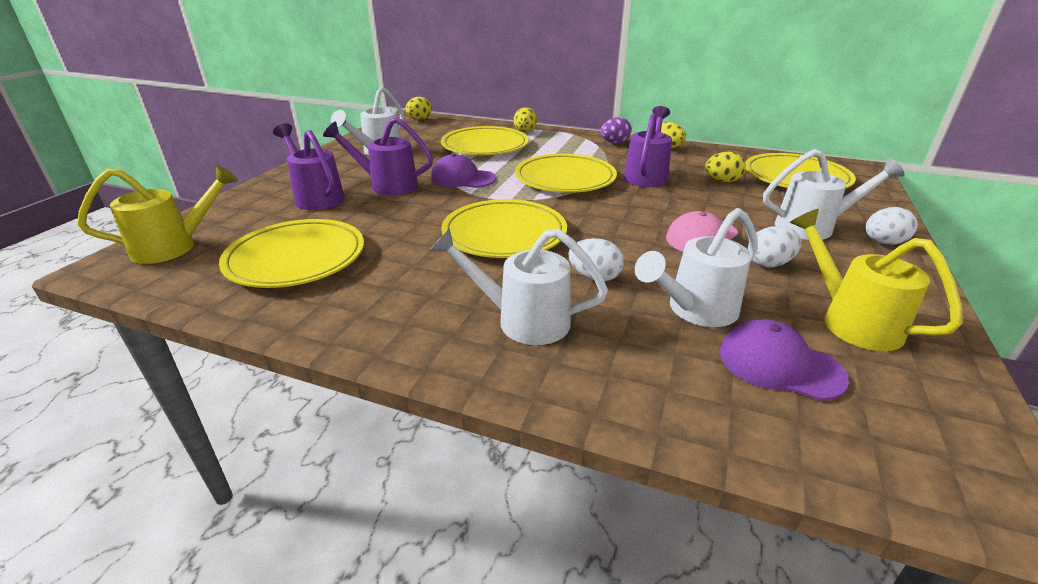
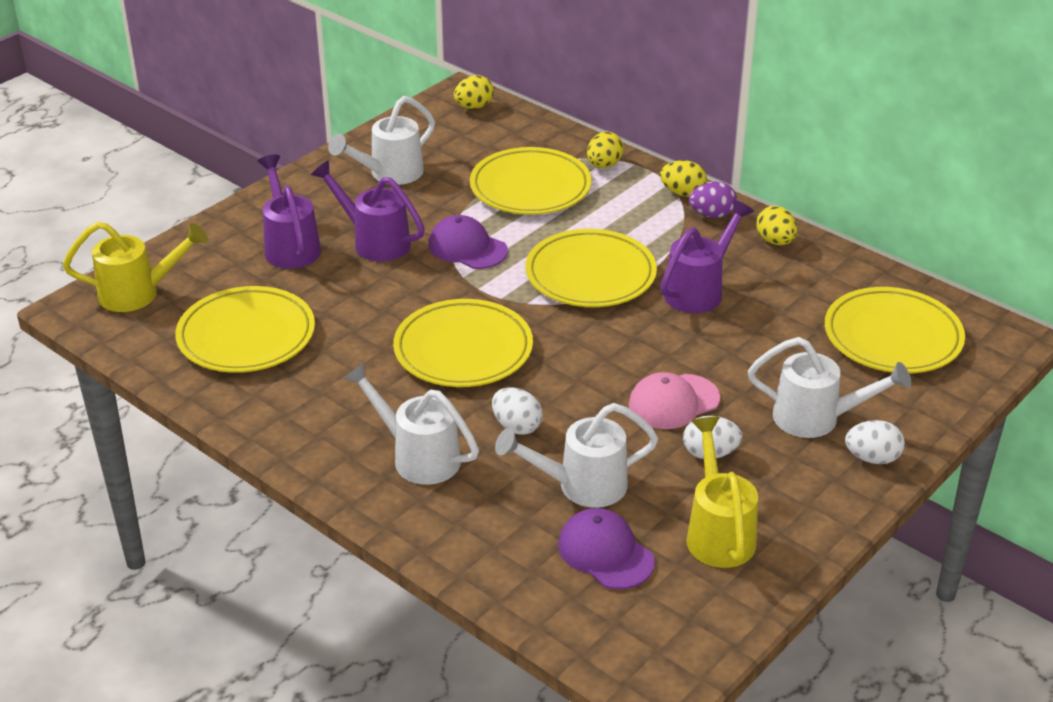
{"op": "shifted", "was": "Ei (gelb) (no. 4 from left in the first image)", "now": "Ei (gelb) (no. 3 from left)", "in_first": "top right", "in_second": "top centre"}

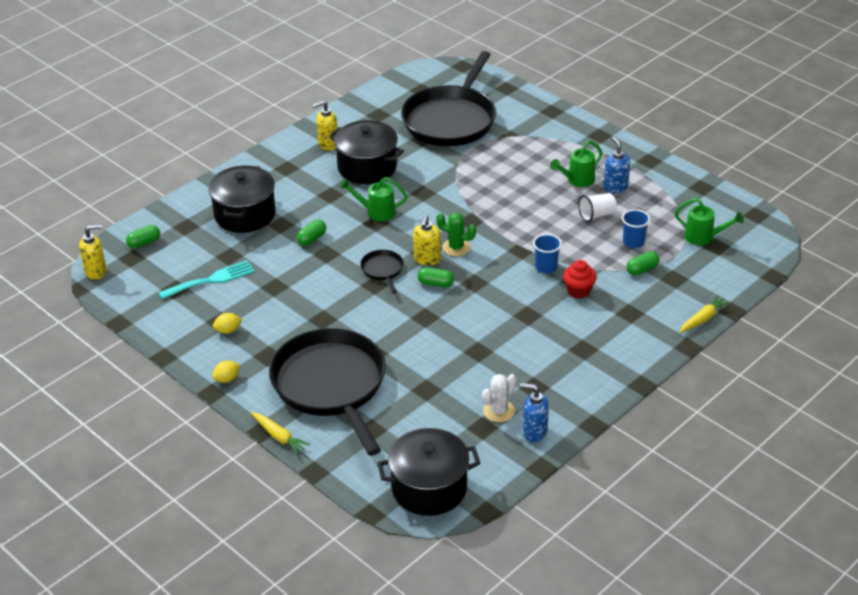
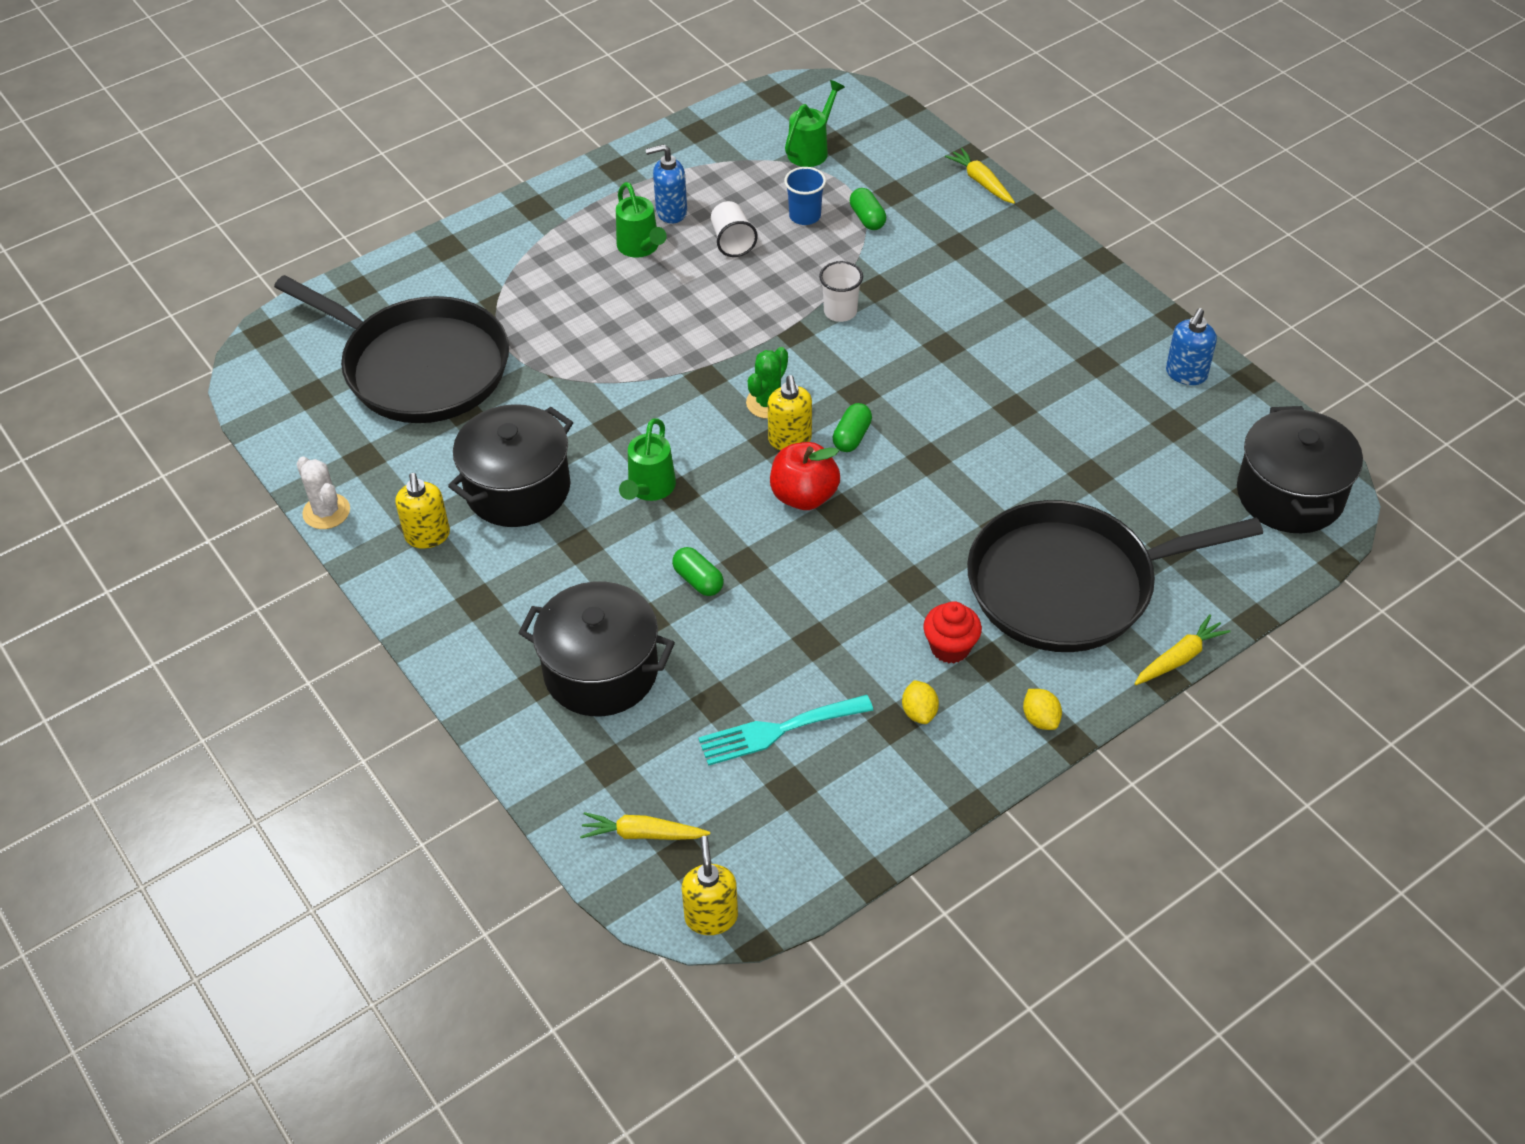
{"op": "rotated", "was": "Seifenspender (gelb) (no. 3 from left)", "in_first": "centre", "in_second": "centre", "clockwise": 60}
{"op": "swapped", "was": "Kapsel (grün) (no. 1 from left)", "now": "Karotte (gelb) (no. 1 from left)", "in_first": "middle left", "in_second": "bottom centre"}
{"op": "repainted", "was": "Becher (blau) (no. 1 from left)", "now": "Becher (weiß) (no. 2 from left)", "in_first": "centre", "in_second": "top centre"}
{"op": "swapped", "was": "Pfanne (schwarz) (no. 2 from left)", "now": "Apfel (rot)", "in_first": "centre", "in_second": "centre"}
{"op": "rotated", "was": "Gabel (türkis)", "in_first": "middle left", "in_second": "centre", "clockwise": -90}
{"op": "shifted", "was": "Muffin (rot)", "in_first": "middle right", "in_second": "centre"}
{"op": "shifted", "was": "Kaktus (weiß)", "in_first": "bottom centre", "in_second": "middle left"}

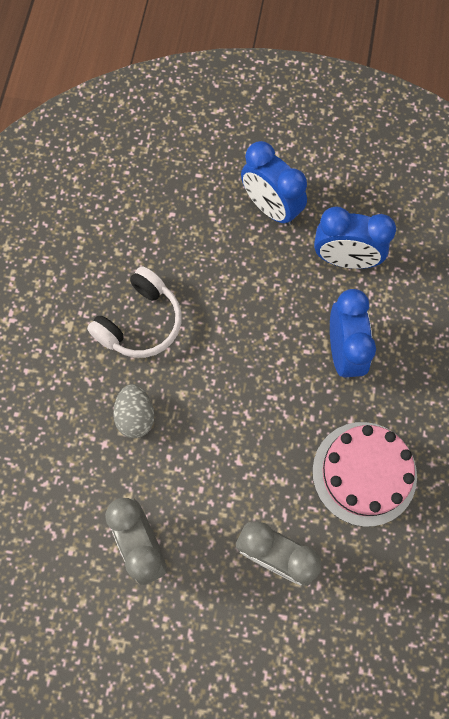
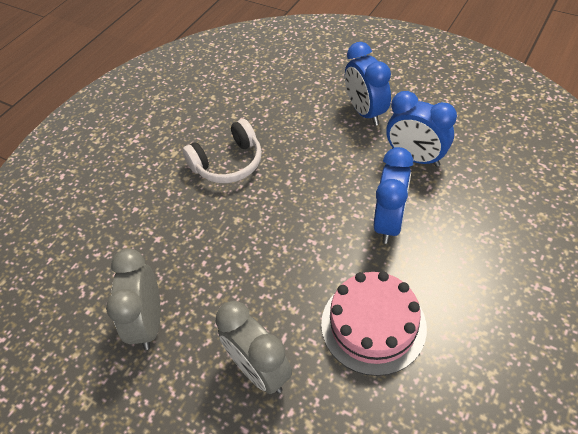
{"op": "gone", "was": "Ei (grau)", "in_first": "middle left"}

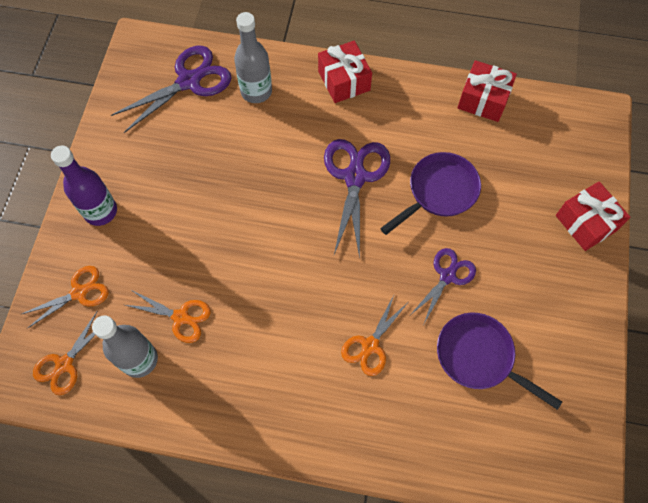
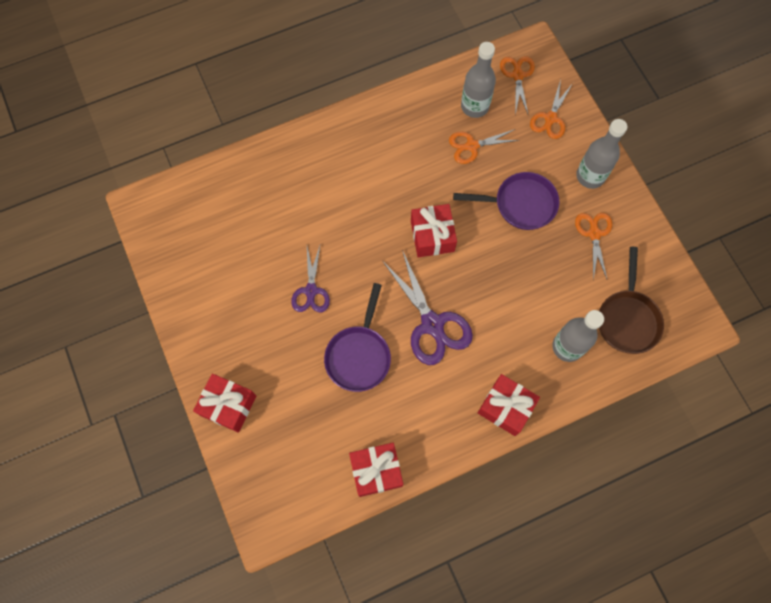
{"op": "swapped", "was": "Schere (lila) (no. 1 from left)", "now": "Pfanne (braun)", "in_first": "top left", "in_second": "middle right"}
{"op": "repainted", "was": "Flasche (lila)", "now": "Flasche (grau) (no. 3 from left)", "in_first": "middle left", "in_second": "top right"}
{"op": "shifted", "was": "Schere (orange) (no. 4 from left)", "in_first": "centre", "in_second": "middle right"}
{"op": "shifted", "was": "Pfanne (lila) (no. 2 from left)", "in_first": "bottom right", "in_second": "centre"}
{"op": "new", "now": "Geschenk (rot) (no. 3 from left)", "in_second": "centre"}

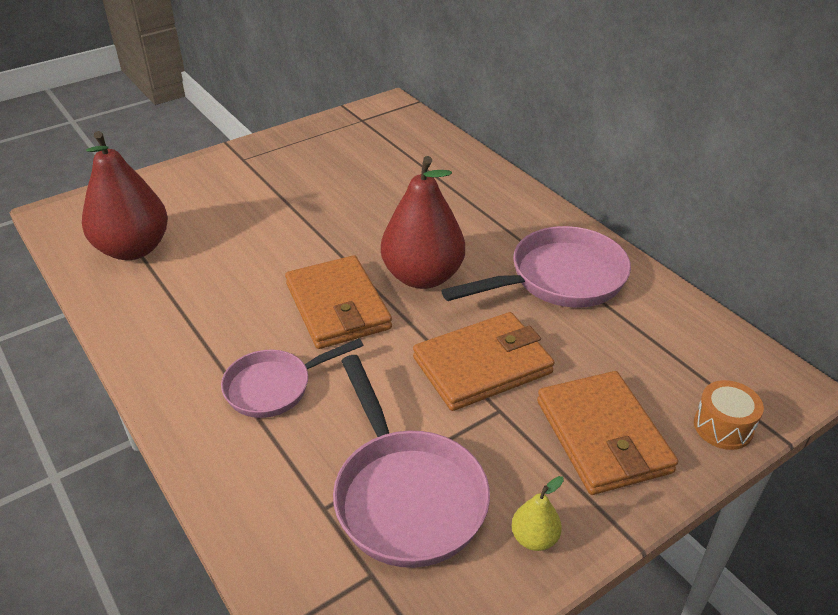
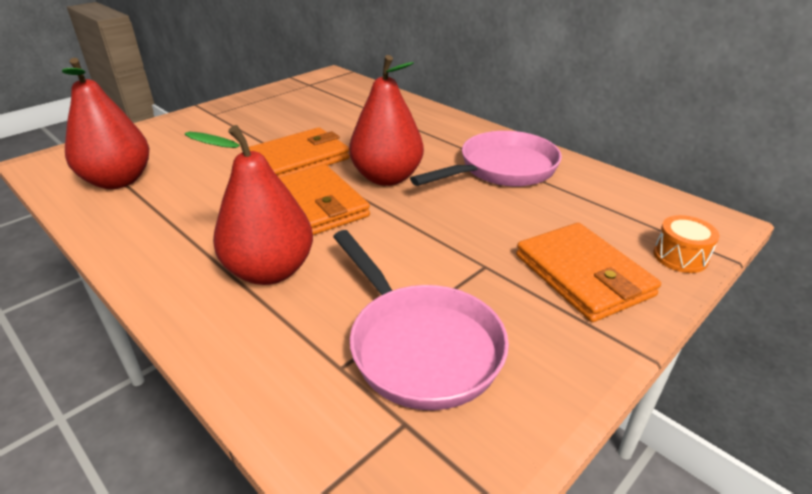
{"op": "shifted", "was": "Geldbörse (orange) (no. 2 from left in the first image)", "now": "Geldbörse (orange) (no. 1 from left)", "in_first": "centre", "in_second": "top centre"}
{"op": "swapped", "was": "Pfanne (rosa) (no. 1 from left)", "now": "Birne (rot) (no. 2 from left)", "in_first": "centre", "in_second": "middle left"}
{"op": "gone", "was": "Birne (gelb)", "in_first": "bottom centre"}

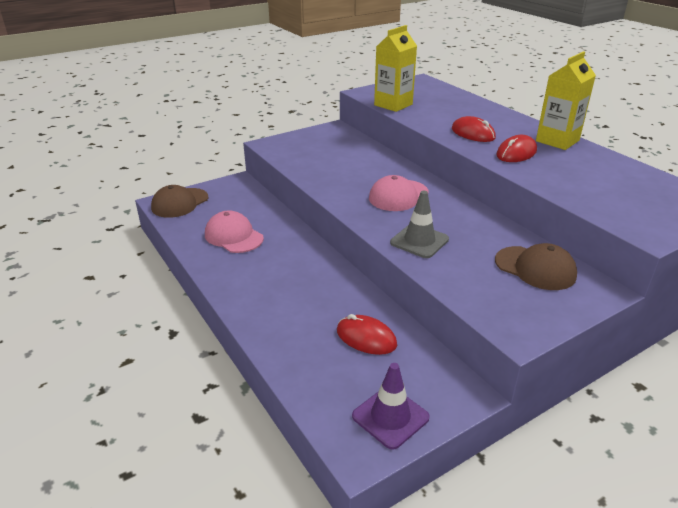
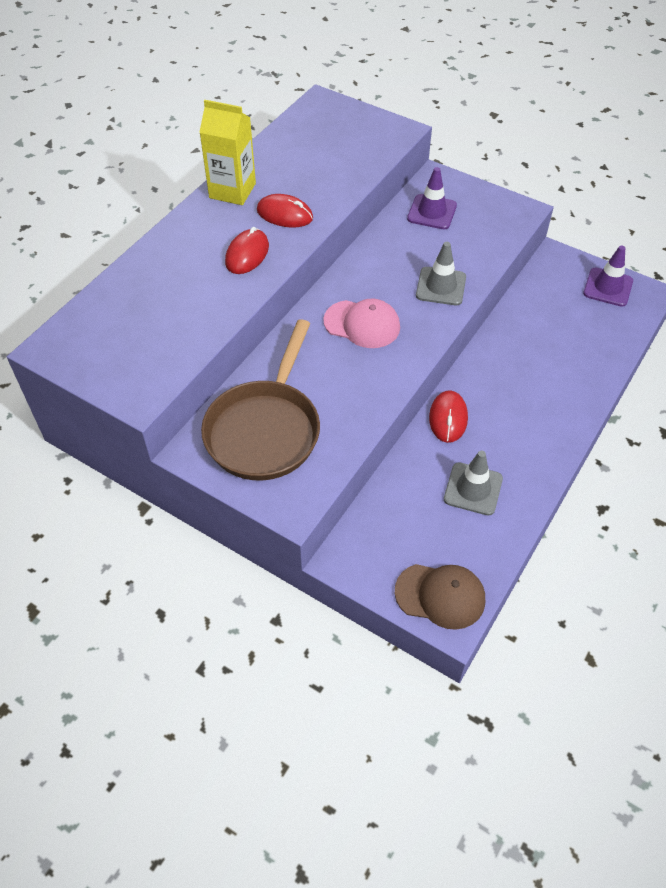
{"op": "gone", "was": "Getränkekarton (gelb) (no. 1 from left)", "in_first": "top centre"}
{"op": "swapped", "was": "Kappe (rosa) (no. 1 from left)", "now": "Leitkegel (grau) (no. 2 from left)", "in_first": "centre", "in_second": "middle right"}
{"op": "swapped", "was": "Kappe (braun) (no. 2 from left)", "now": "Leitkegel (lila) (no. 1 from left)", "in_first": "middle right", "in_second": "top centre"}
{"op": "shifted", "was": "Computermaus (rot) (no. 1 from left in the first image)", "now": "Computermaus (rot) (no. 3 from left)", "in_first": "centre", "in_second": "middle right"}
{"op": "new", "now": "Pfanne (braun)", "in_second": "centre"}

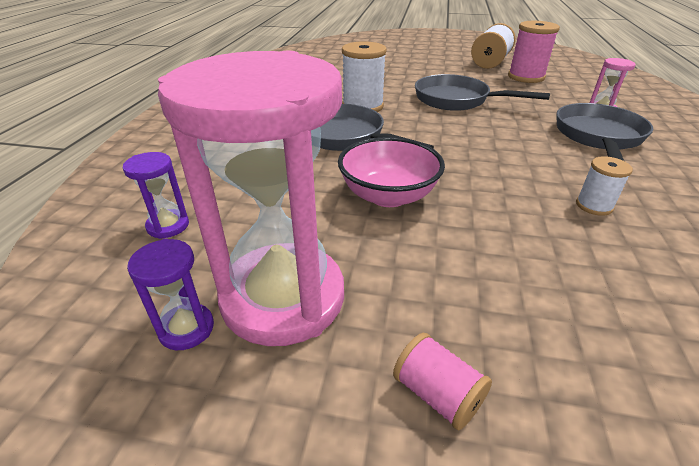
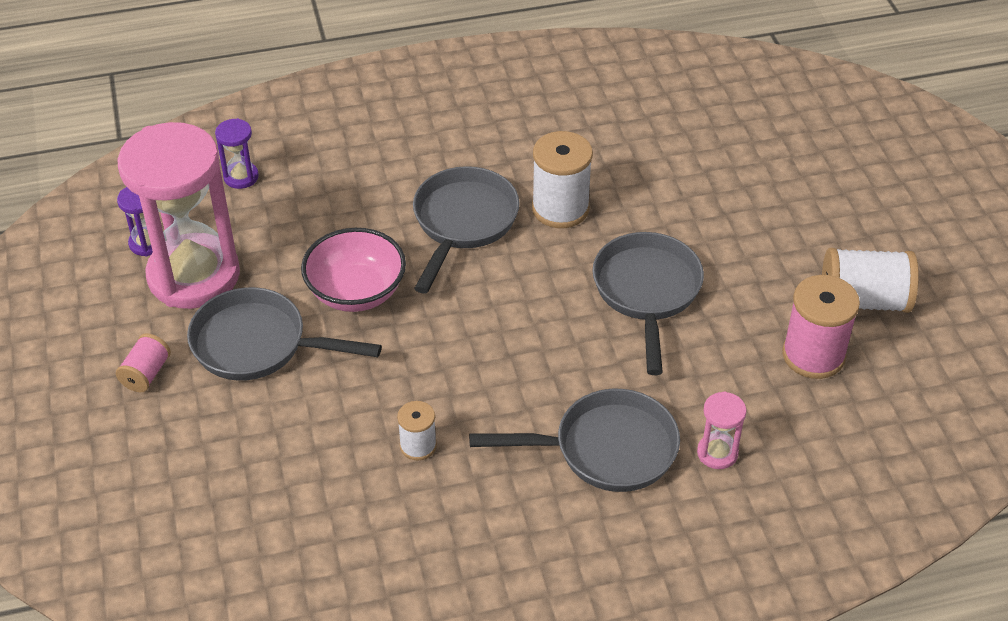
{"op": "new", "now": "Pfanne (grau) (no. 1 from left)", "in_second": "middle left"}

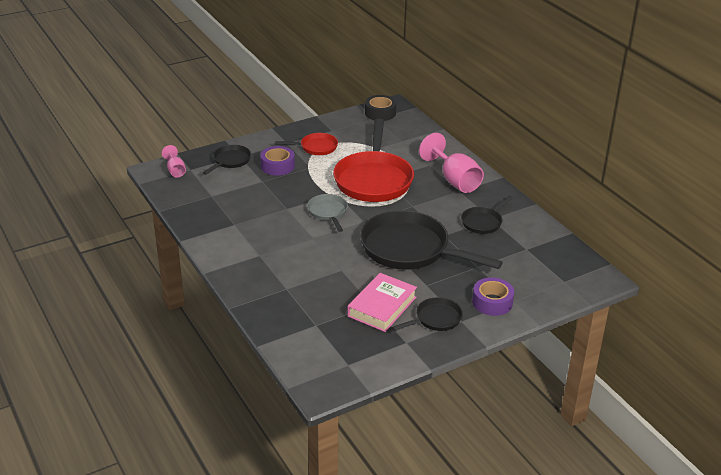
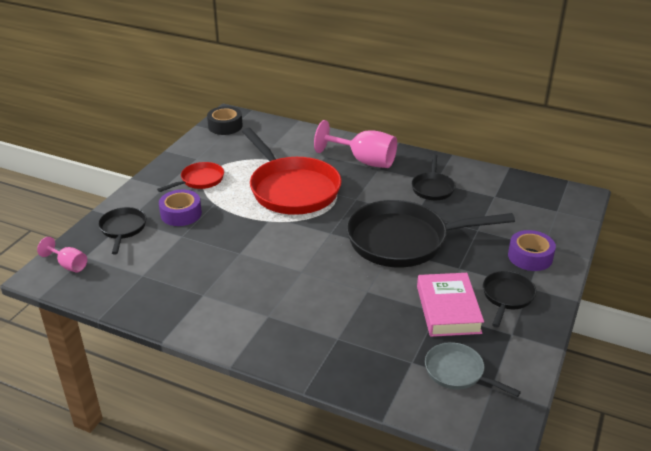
{"op": "shifted", "was": "Pfanne (grau)", "in_first": "centre", "in_second": "bottom right"}

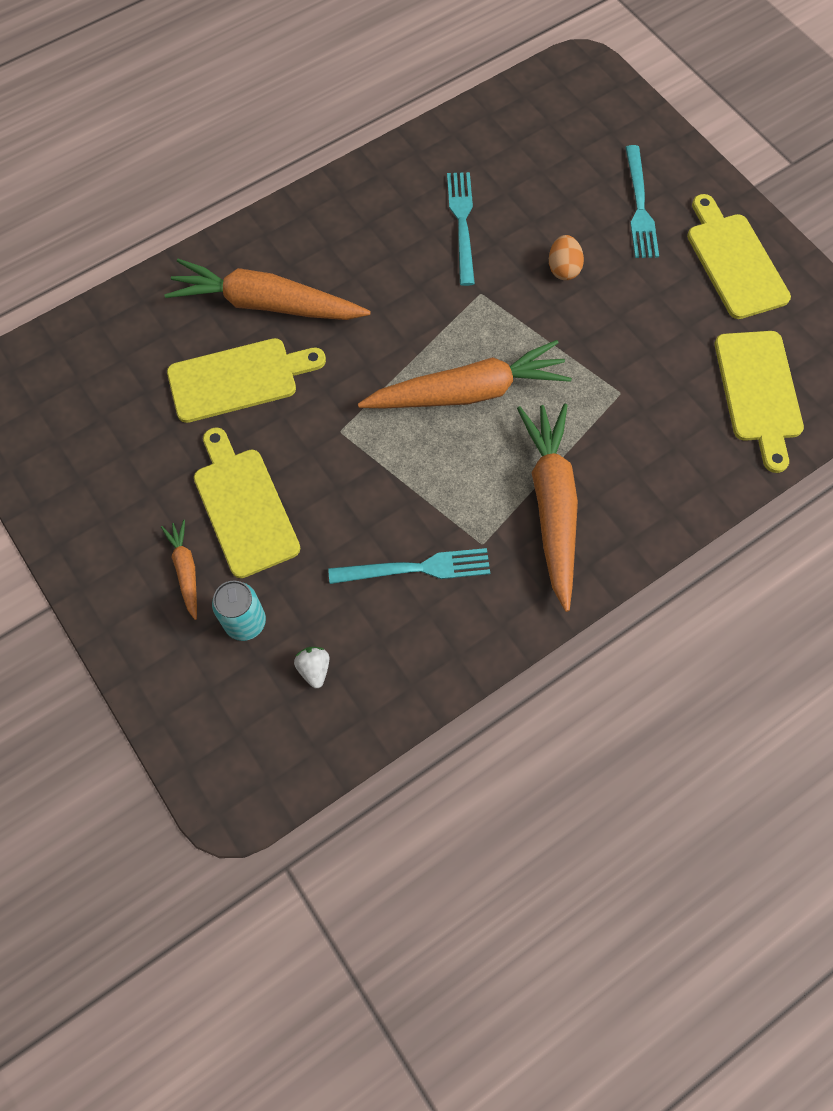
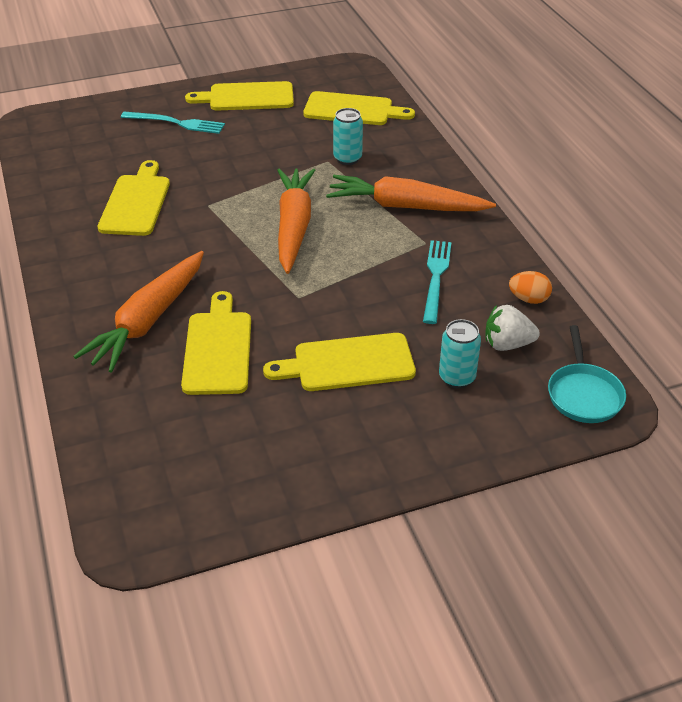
{"op": "swapped", "was": "Gabel (türkis) (no. 2 from left)", "now": "Schneidebrett (gelb) (no. 1 from left)", "in_first": "top centre", "in_second": "top left"}
{"op": "shifted", "was": "Ei (orange)", "in_first": "top right", "in_second": "middle right"}
{"op": "gone", "was": "Karotte (orange) (no. 1 from left)", "in_first": "middle left"}
{"op": "scaled", "was": "Erdbeere (weiß)", "in_first": "centre", "in_second": "middle right", "ratio": 1.58}
{"op": "new", "now": "Dose (türkis) (no. 1 from left)", "in_second": "top centre"}
{"op": "new", "now": "Pfanne (türkis)", "in_second": "middle right"}

